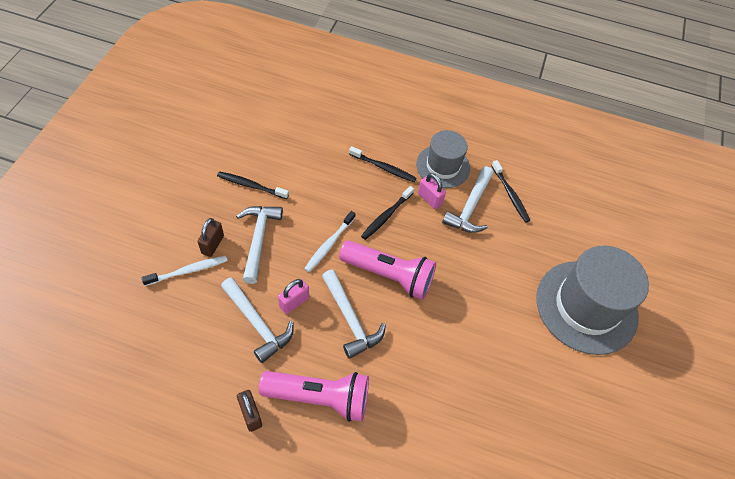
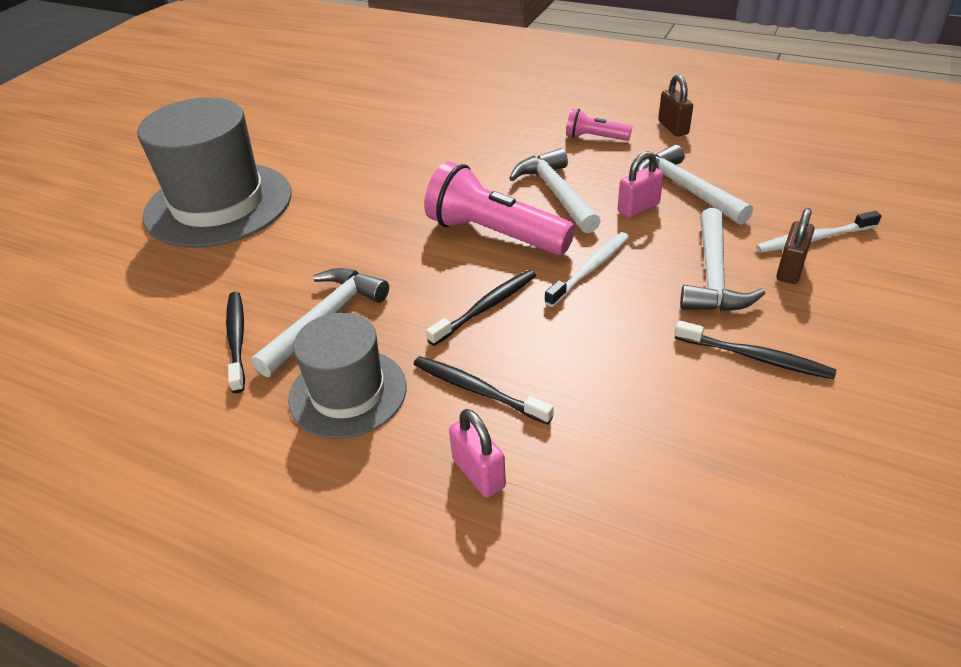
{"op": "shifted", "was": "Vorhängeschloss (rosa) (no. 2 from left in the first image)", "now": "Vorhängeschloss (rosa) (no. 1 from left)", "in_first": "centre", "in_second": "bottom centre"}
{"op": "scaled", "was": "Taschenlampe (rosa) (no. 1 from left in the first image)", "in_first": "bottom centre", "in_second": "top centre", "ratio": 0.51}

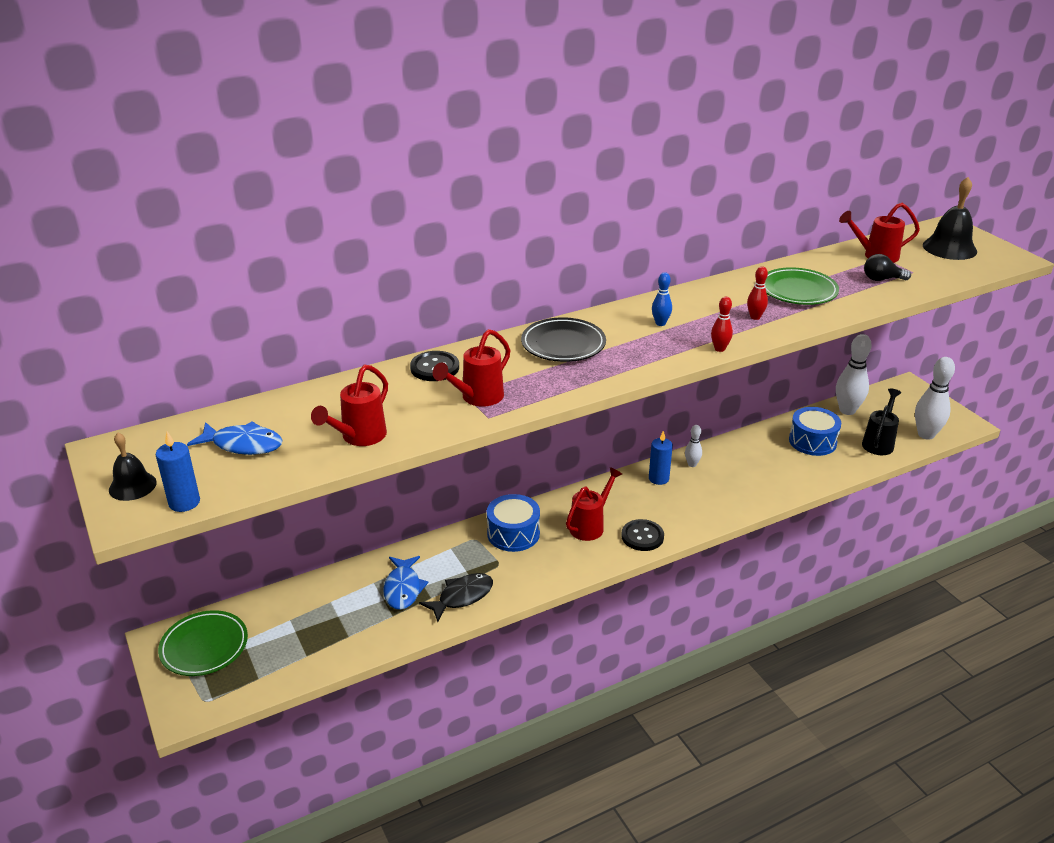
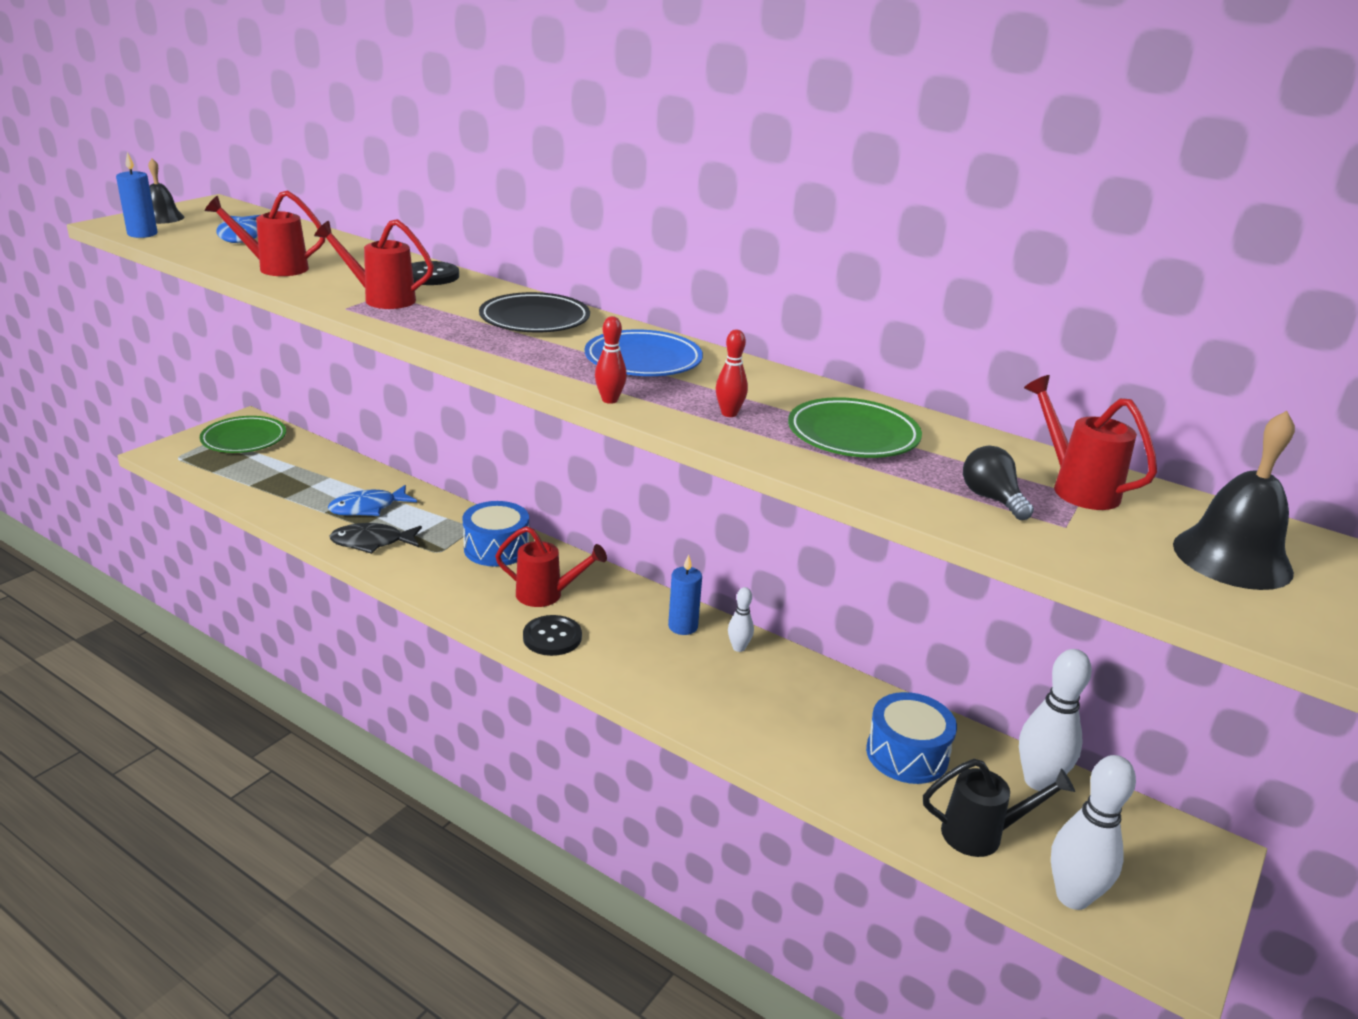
{"op": "swapped", "was": "Bowlingkegel (blau)", "now": "Teller (blau)", "in_first": "centre", "in_second": "centre"}
{"op": "rotated", "was": "Fisch (schwarz)", "in_first": "bottom centre", "in_second": "middle left", "clockwise": 150}

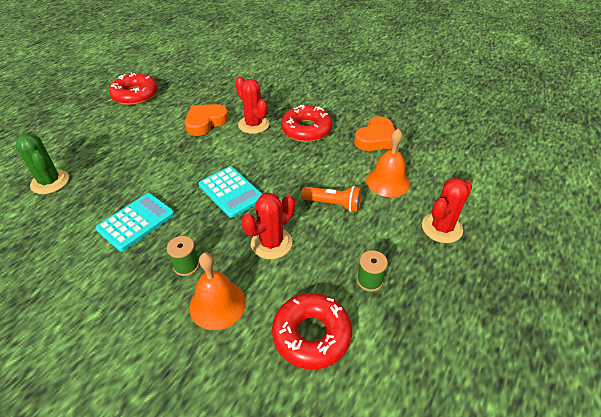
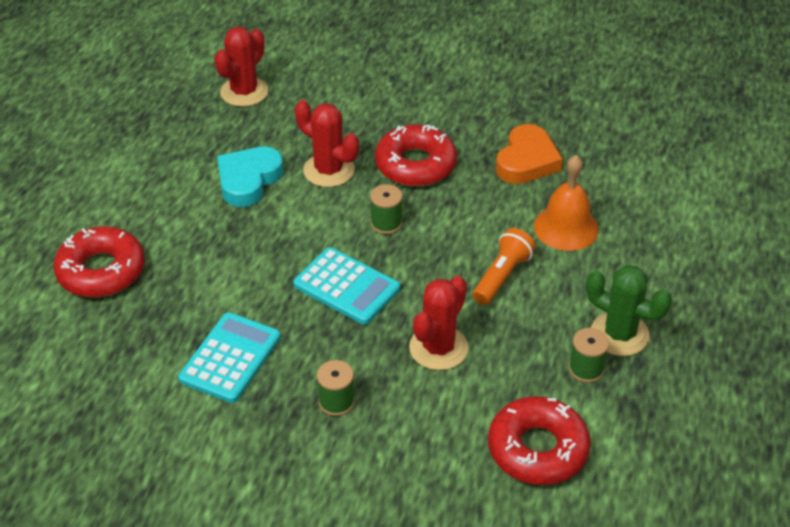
{"op": "shifted", "was": "Donut (rot) (no. 1 from left)", "in_first": "top left", "in_second": "middle left"}
{"op": "repainted", "was": "Herz (orange) (no. 1 from left)", "now": "Herz (türkis)", "in_first": "top centre", "in_second": "middle left"}
{"op": "shifted", "was": "Kaktus (grün)", "in_first": "middle left", "in_second": "middle right"}
{"op": "shifted", "was": "Kaktus (rot) (no. 3 from left in the first image)", "now": "Kaktus (rot) (no. 1 from left)", "in_first": "middle right", "in_second": "top left"}
{"op": "rotated", "was": "Taschenlampe (orange)", "in_first": "centre", "in_second": "centre", "clockwise": -60}
{"op": "gone", "was": "Glocke (orange) (no. 1 from left)", "in_first": "bottom centre"}
{"op": "new", "now": "Garnrolle (grün) (no. 2 from left)", "in_second": "centre"}

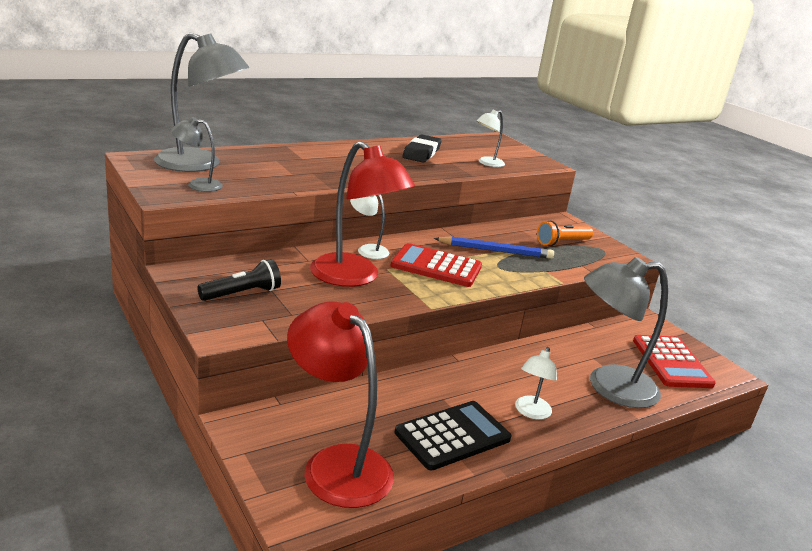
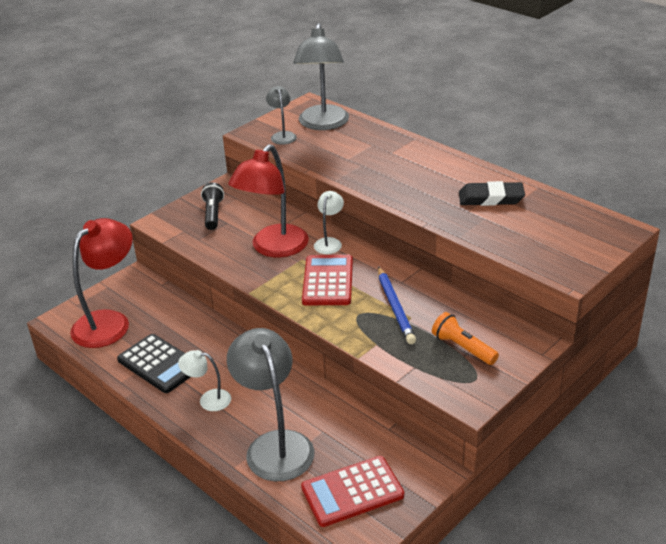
{"op": "gone", "was": "Lampe (weiß) (no. 2 from left)", "in_first": "top centre"}
{"op": "rotated", "was": "Taschenlampe (schwarz)", "in_first": "middle left", "in_second": "middle left", "clockwise": -135}

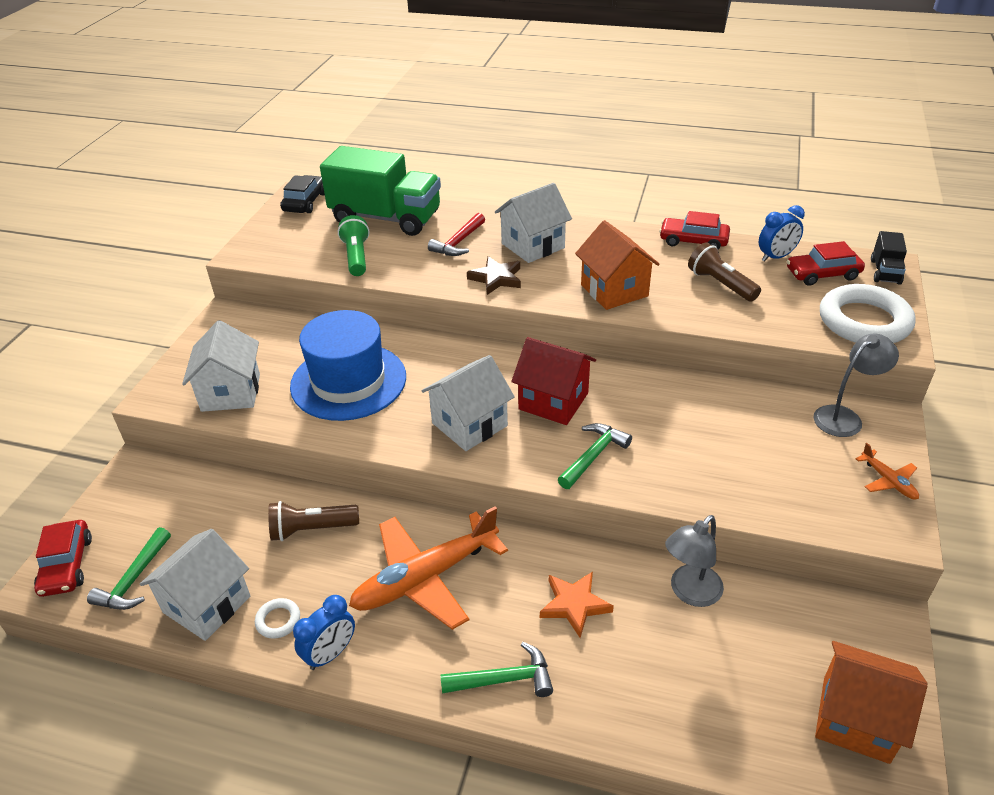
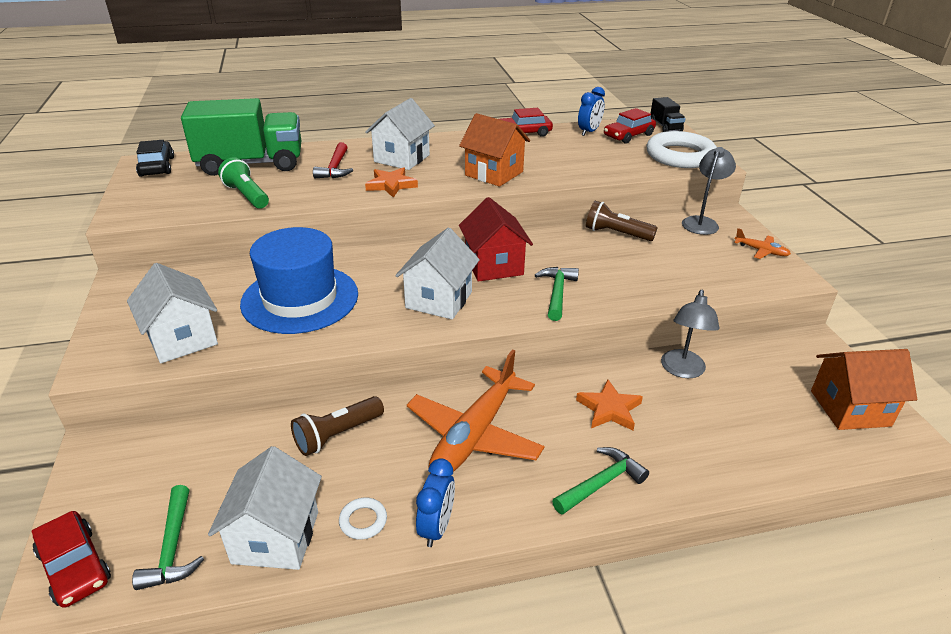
{"op": "shifted", "was": "Taschenlampe (braun) (no. 2 from left)", "in_first": "middle right", "in_second": "centre"}
{"op": "repainted", "was": "Stern (braun)", "now": "Stern (orange) (no. 1 from left)", "in_first": "centre", "in_second": "top centre"}
{"op": "rotated", "was": "Haus (rot)", "in_first": "centre", "in_second": "centre", "clockwise": 75}

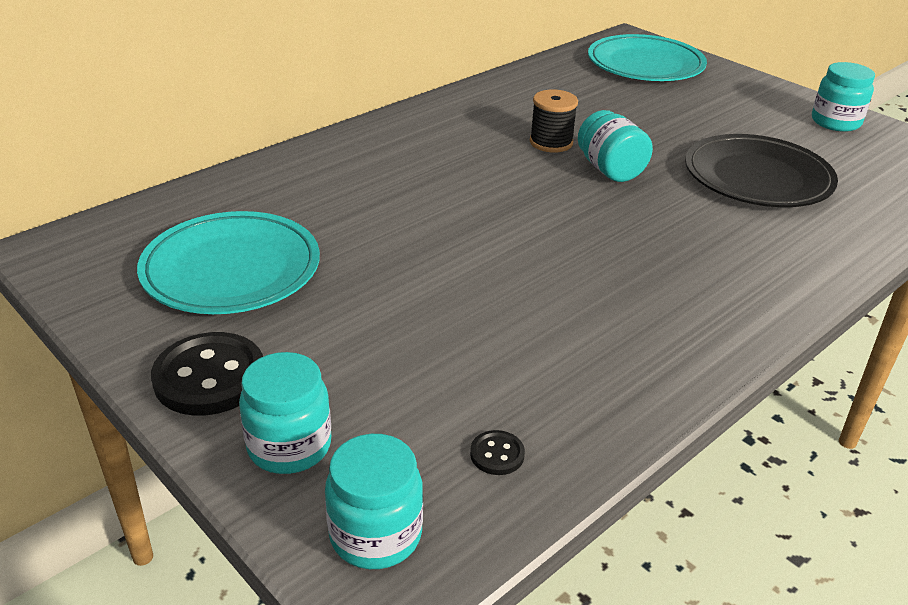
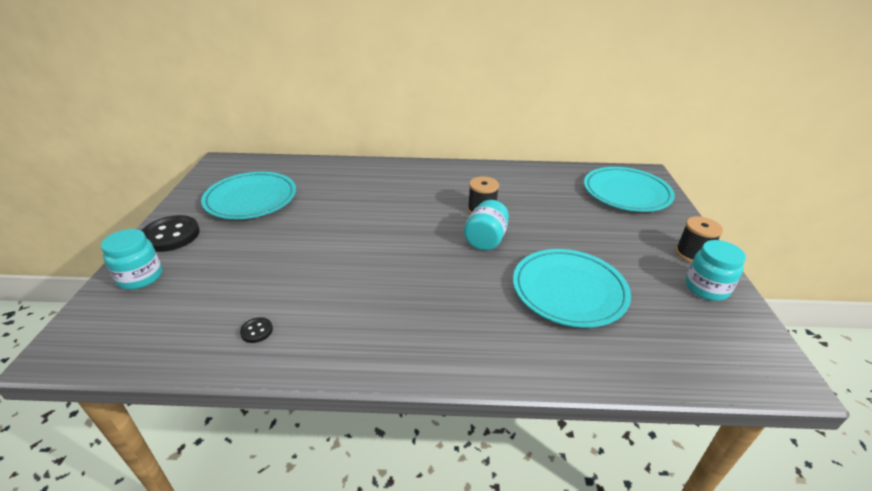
{"op": "repainted", "was": "Teller (schwarz)", "now": "Teller (türkis) (no. 2 from left)", "in_first": "top right", "in_second": "centre"}
{"op": "shifted", "was": "Knopf (schwarz) (no. 2 from left)", "in_first": "bottom centre", "in_second": "bottom left"}
{"op": "gone", "was": "Einmachglas (türkis) (no. 2 from left)", "in_first": "bottom centre"}
{"op": "new", "now": "Garnrolle (schwarz) (no. 2 from left)", "in_second": "middle right"}

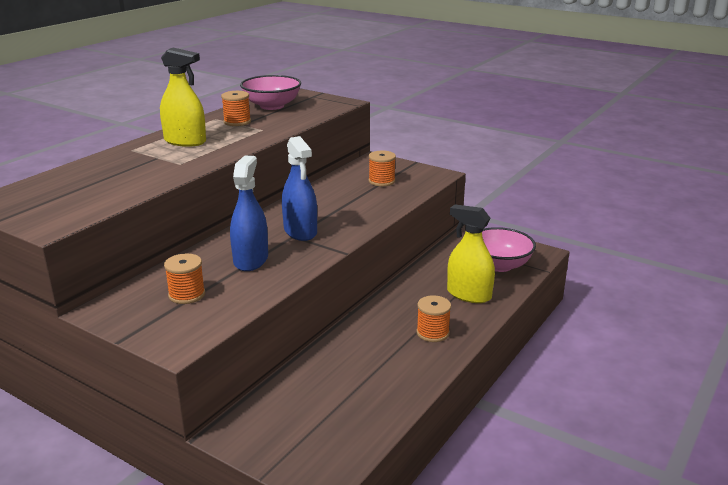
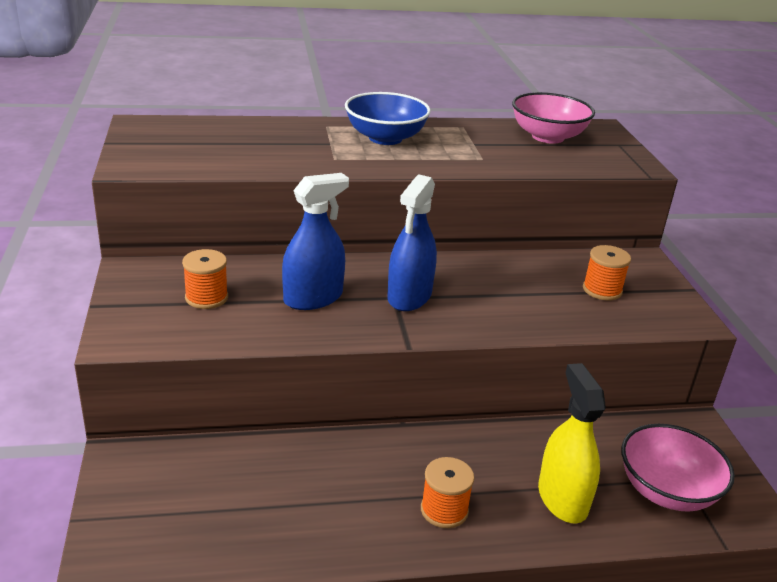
{"op": "swapped", "was": "Sprühflasche (gelb) (no. 1 from left)", "now": "Schüssel (blau)", "in_first": "top left", "in_second": "top centre"}
{"op": "gone", "was": "Garnrolle (orange) (no. 2 from left)", "in_first": "top left"}

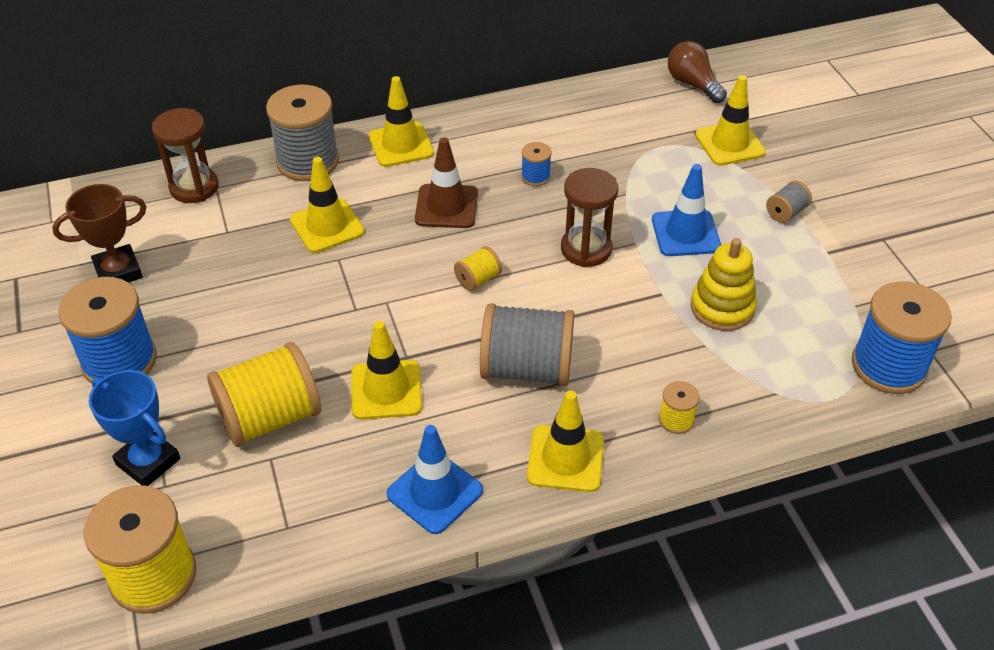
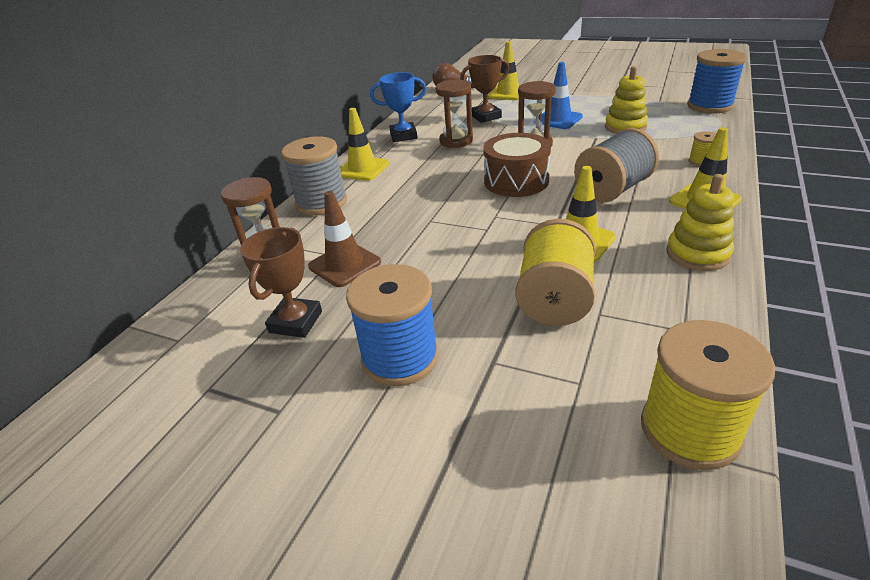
{"op": "shifted", "was": "Leitkegel (braun)", "in_first": "top centre", "in_second": "centre"}
{"op": "swapped", "was": "Garnrolle (blau) (no. 2 from left)", "now": "Sanduhr (braun) (no. 2 from left)", "in_first": "top centre", "in_second": "top centre"}
{"op": "gone", "was": "Leitkegel (gelb) (no. 1 from left)", "in_first": "top left"}
{"op": "gone", "was": "Garnrolle (grau) (no. 3 from left)", "in_first": "top right"}
{"op": "swapped", "was": "Garnrolle (gelb) (no. 3 from left)", "now": "Trommel (braun)", "in_first": "centre", "in_second": "top centre"}
{"op": "shifted", "was": "Pokal (blau)", "in_first": "middle left", "in_second": "top centre"}
{"op": "swapped", "was": "Leitkegel (blau) (no. 1 from left)", "now": "Stapelspielzeug (gelb) (no. 2 from left)", "in_first": "bottom centre", "in_second": "middle right"}
{"op": "new", "now": "Pokal (braun) (no. 2 from left)", "in_second": "top centre"}

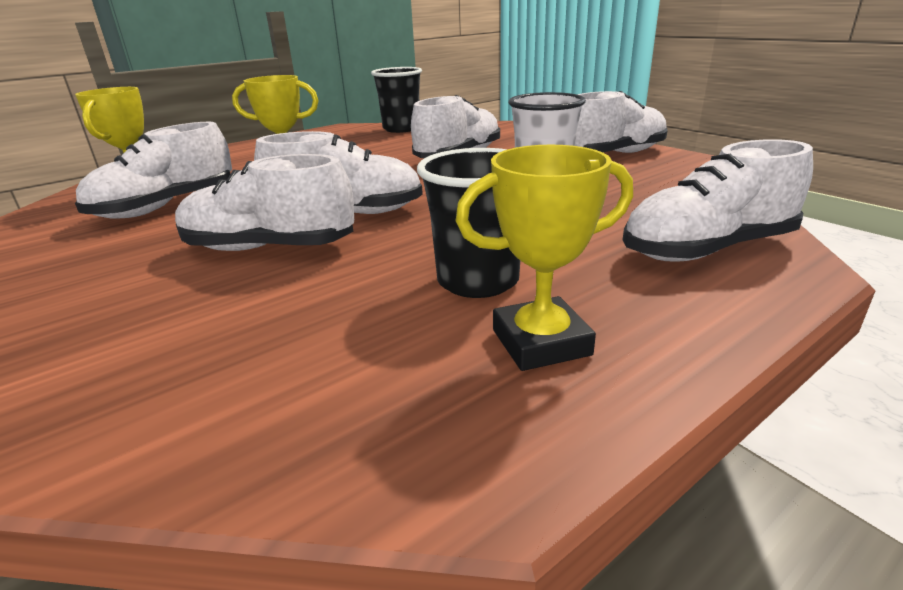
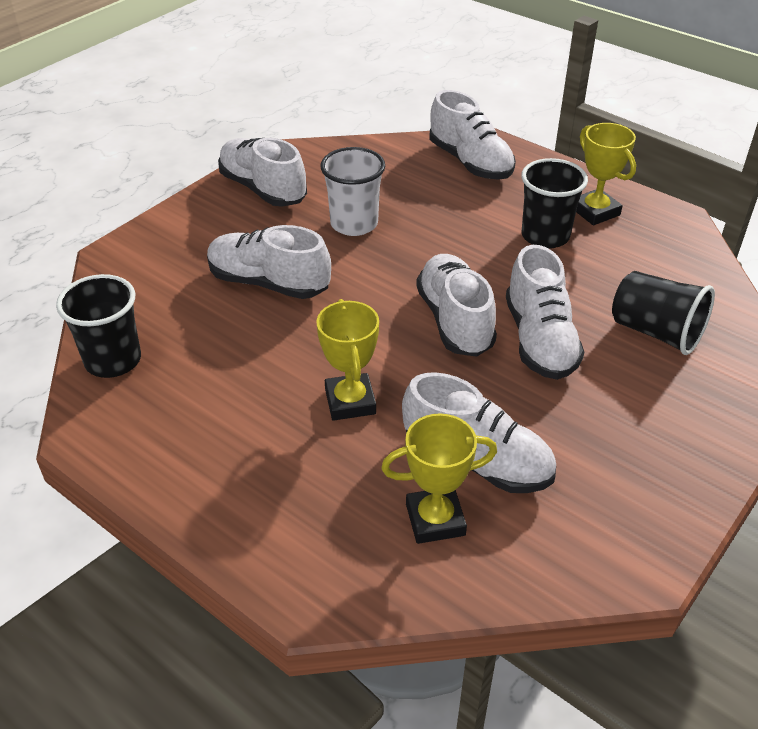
{"op": "new", "now": "Becher (schwarz) (no. 3 from left)", "in_second": "middle right"}

